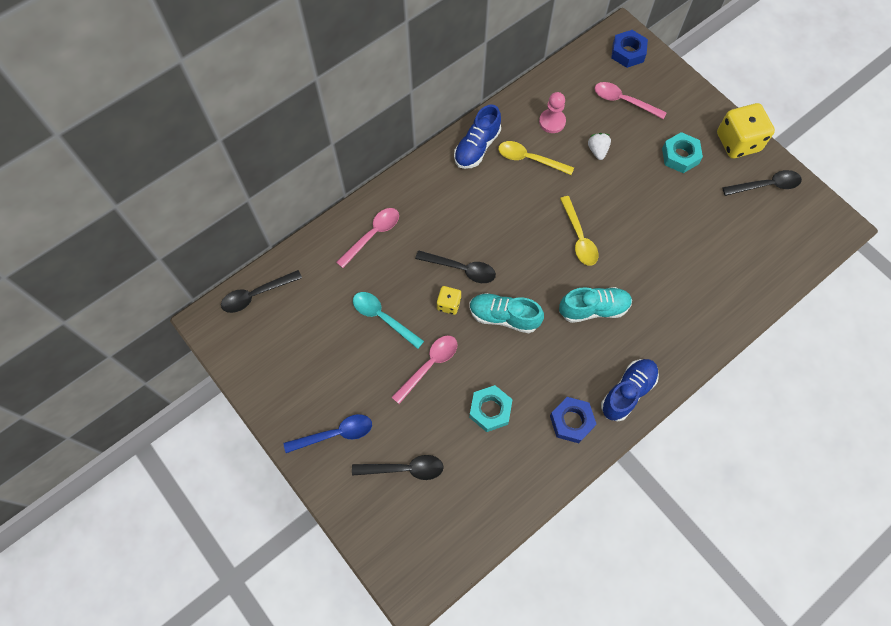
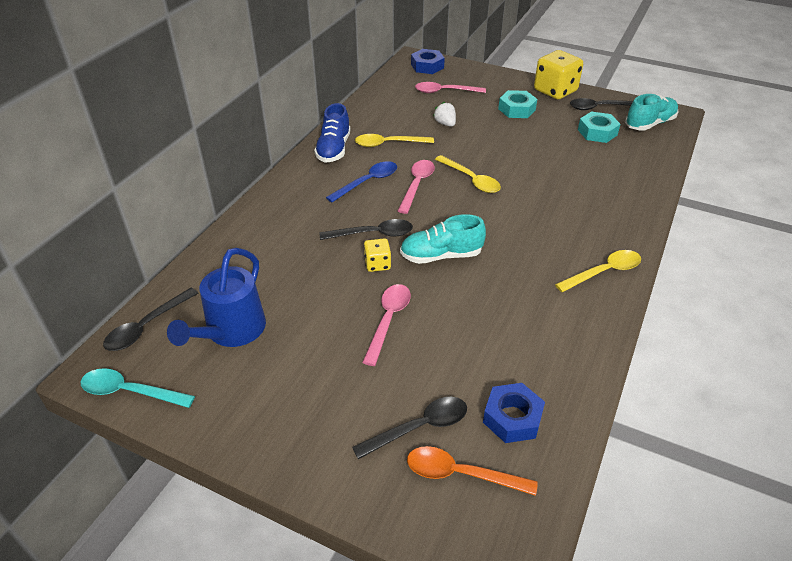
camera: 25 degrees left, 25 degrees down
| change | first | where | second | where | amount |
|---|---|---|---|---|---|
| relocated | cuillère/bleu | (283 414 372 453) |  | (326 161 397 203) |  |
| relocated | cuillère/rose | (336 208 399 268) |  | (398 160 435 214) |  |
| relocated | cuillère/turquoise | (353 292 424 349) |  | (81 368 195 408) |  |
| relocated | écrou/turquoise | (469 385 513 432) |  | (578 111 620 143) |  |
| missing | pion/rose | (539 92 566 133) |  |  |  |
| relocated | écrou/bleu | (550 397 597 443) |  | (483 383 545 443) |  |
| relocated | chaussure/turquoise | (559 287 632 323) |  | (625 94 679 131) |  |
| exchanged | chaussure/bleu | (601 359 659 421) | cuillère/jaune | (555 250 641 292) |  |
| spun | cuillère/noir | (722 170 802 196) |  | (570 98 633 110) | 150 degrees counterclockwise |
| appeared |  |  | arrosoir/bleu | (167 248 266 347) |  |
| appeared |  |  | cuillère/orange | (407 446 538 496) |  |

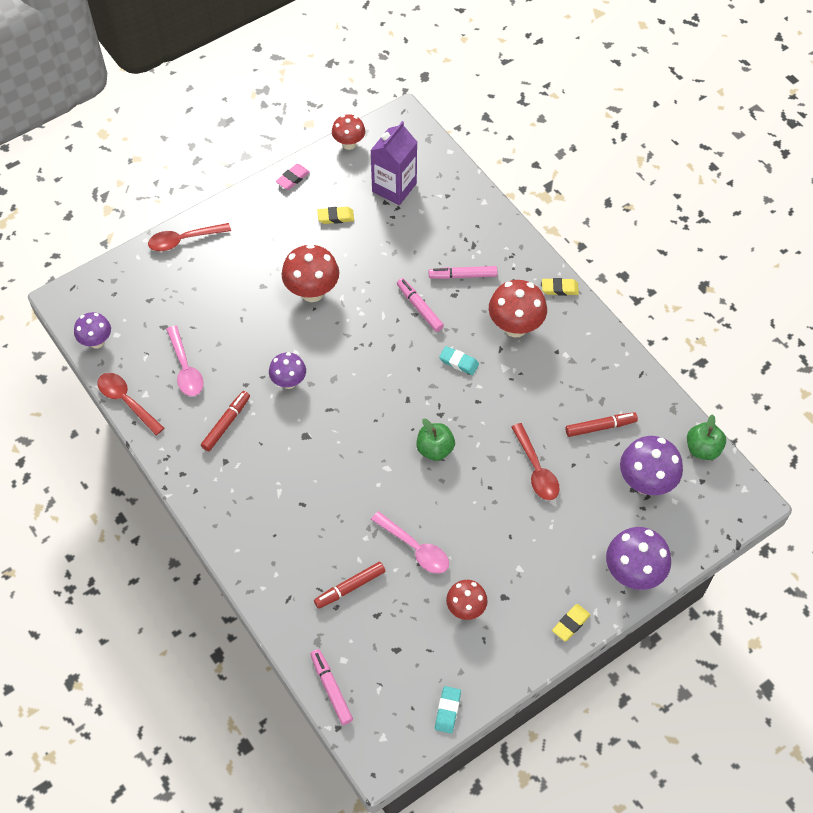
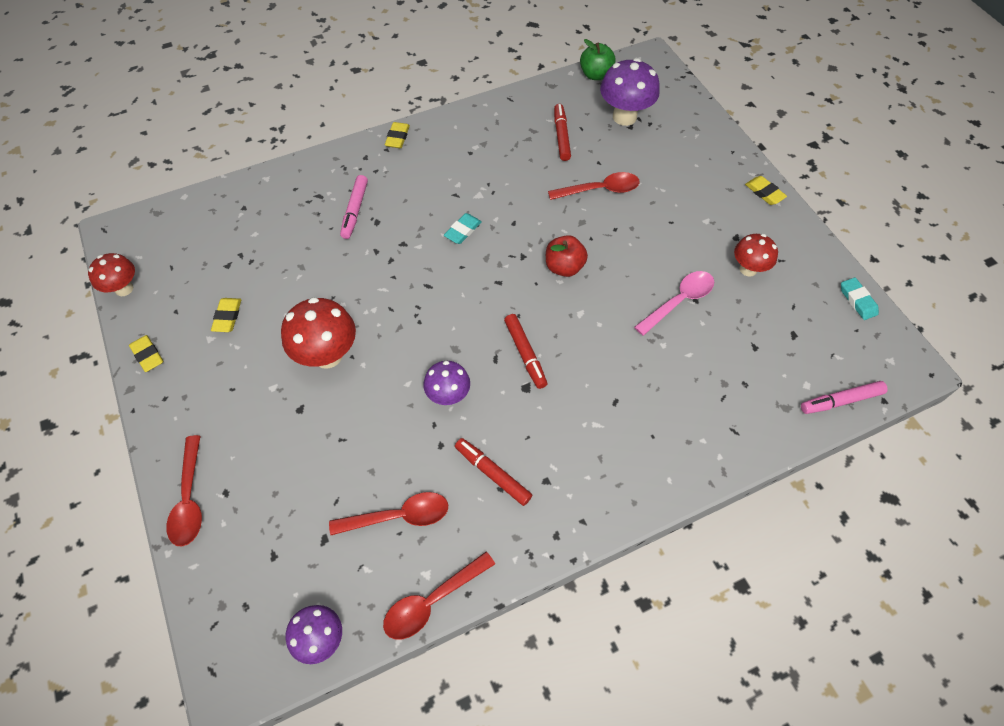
camera: 80 degrees left, 0 degrees up
| change | first | where | second | where | amount |
|---|---|---|---|---|---|
| colour | cuillère/rose | (166 326 204 396) | cuillère/rouge | (329 492 448 535) |  |
| colour | gomme/rose | (276 164 310 190) | gomme/jaune | (129 335 164 372) |  |
| relocated | feutre/rouge | (314 562 385 609) |  | (504 314 547 389) |  |
| missing | brique de lait/violet | (370 121 417 205) |  |  |  |
| missing | feutre/rose | (397 278 444 332) |  |  |  |
| colour | pomme/vert | (416 419 455 461) | pomme/rouge | (546 235 588 277) |  |
| spun | gomme/turquoise | (435 686 461 733) |  | (841 277 879 320) | 45 degrees clockwise |
| missing | champignon/rouge | (489 280 547 337) |  |  |  |
| missing | champignon/violet | (606 527 671 590) |  |  |  |

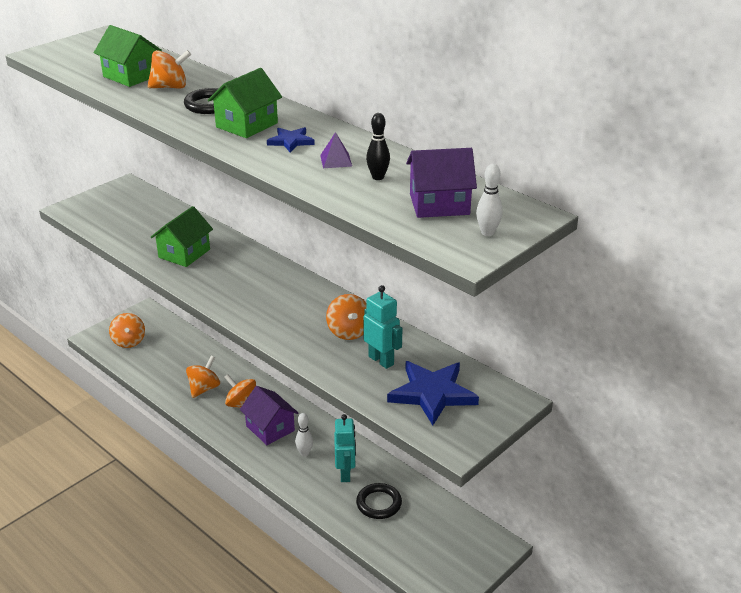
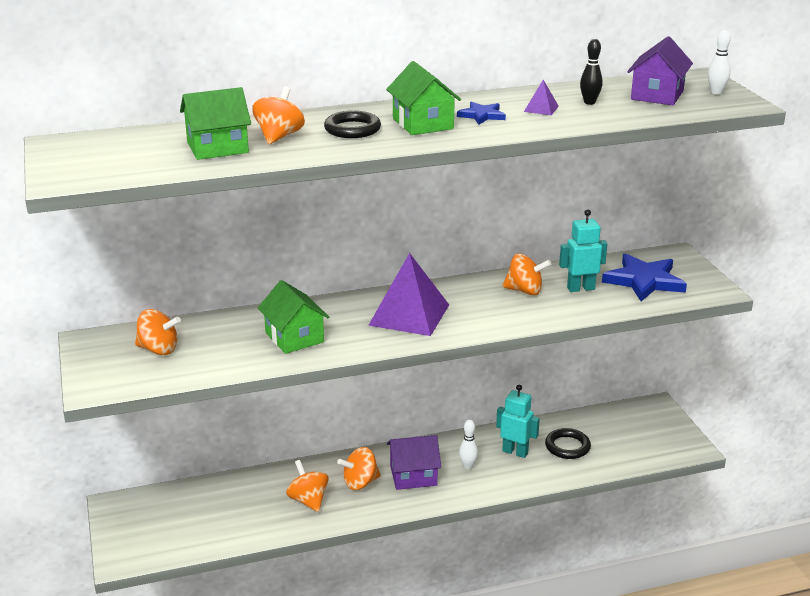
camera: 60 degrees left, 5 degrees down
| change | first | where | second | where | amount |
|---|---|---|---|---|---|
| relocated | toupie/orange | (109 313 145 348) |  | (135 309 181 355) |  |
| appeared |  |  | pyramide/violet | (368 253 449 336) |  |

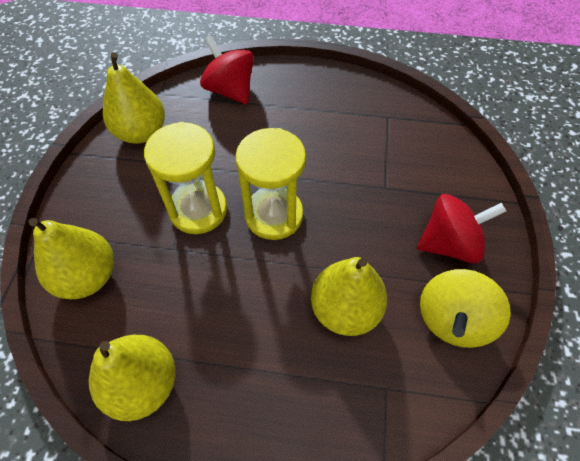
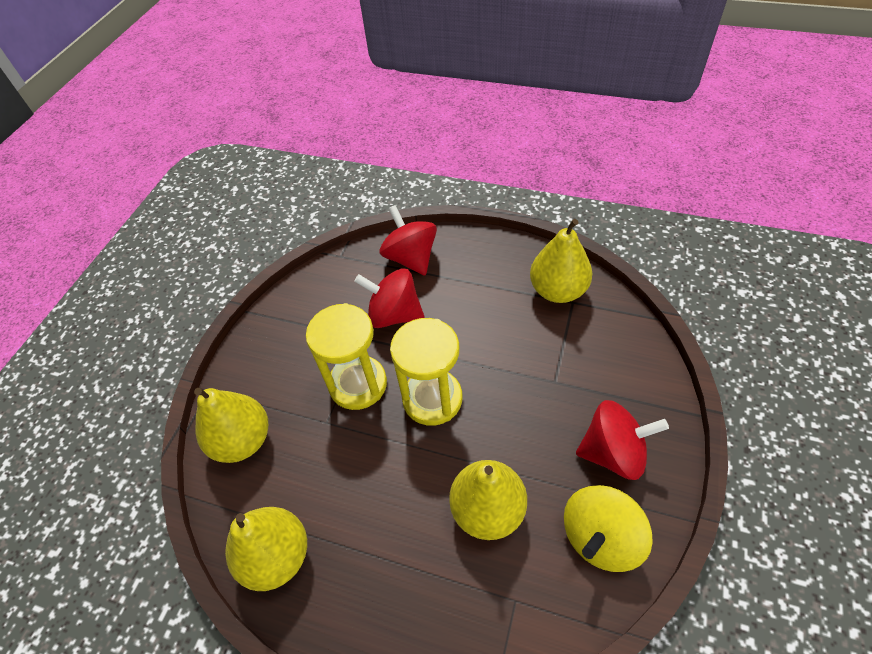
camera: 15 degrees right, 5 degrees down
| change | first | where | second | where | amount |
|---|---|---|---|---|---|
| relocated | poire/jaune | (103 52 165 144) |  | (530 219 592 303) |  |
| appeared |  |  | toupie/rouge | (354 268 425 328) |  |

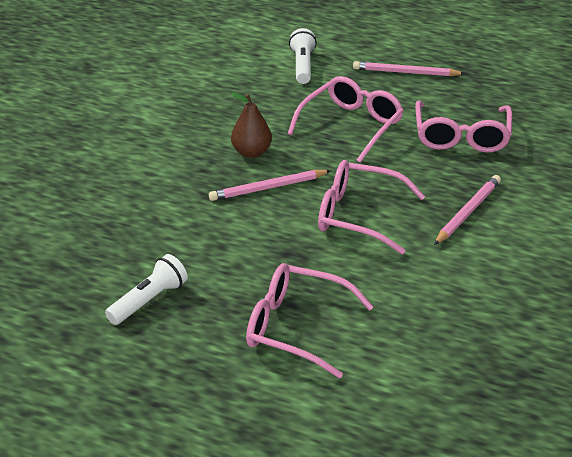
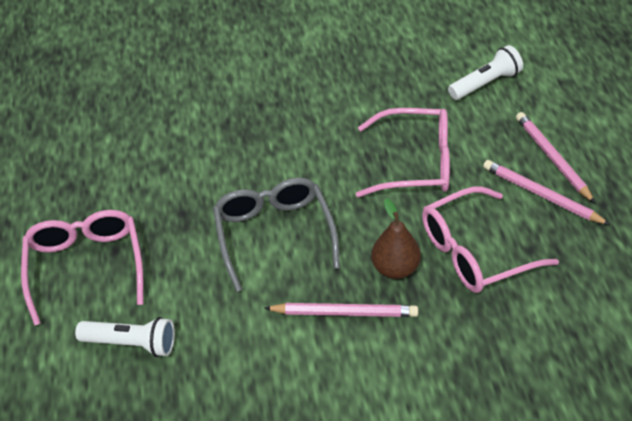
camera: 60 degrees right, 10 degrees up
| change | first | where | second | where | amount |
|---|---|---|---|---|---|
| relocated | lampe de poche/blanc | (105 254 188 325) |  | (75 317 175 357) |  |
| relocated | crayon/rose | (209 170 331 201) |  | (483 160 610 225) |  |
| relocated | poire/marron | (231 92 272 158) |  | (371 199 421 279) |  |
| colour | lunettes/rose | (318 160 425 254) | lunettes/gris | (213 178 340 292) |  |

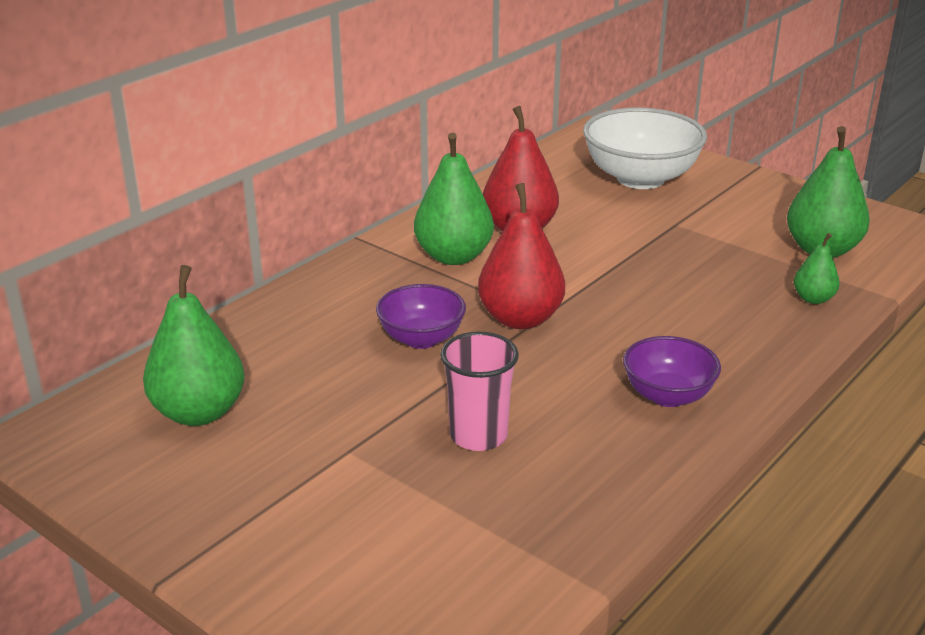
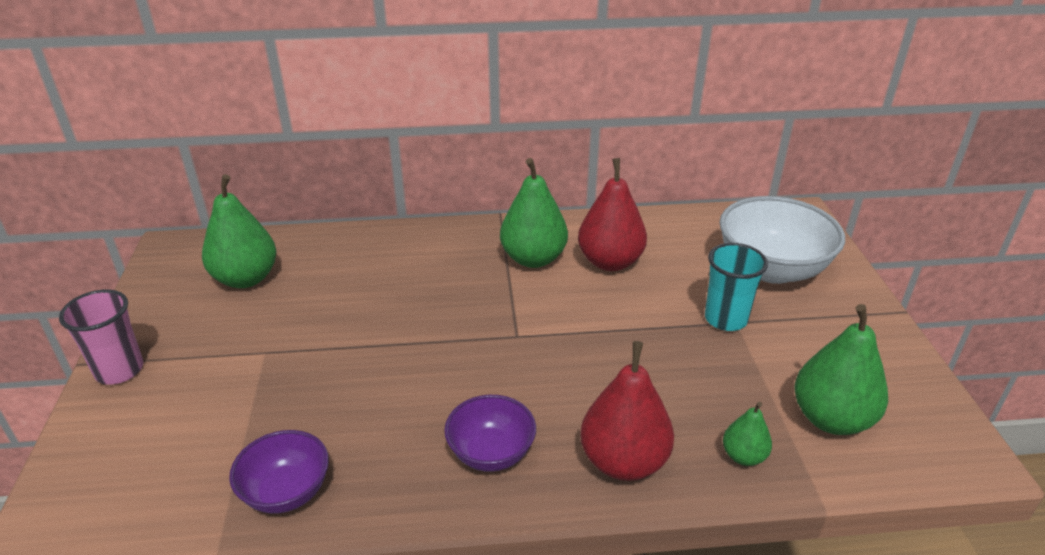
camera: 45 degrees right, 5 degrees up
| change | first | where | second | where | amount |
|---|---|---|---|---|---|
| relocated | bol/violet | (376 284 466 349) |  | (229 430 329 514) |  |
| relocated | gobelet/rose | (440 331 519 451) |  | (59 289 143 385) |  |
| relocated | poire/rouge | (478 183 565 329) |  | (580 341 674 481) |  |
| appeared |  |  | gobelet/turquoise | (705 243 768 331) |  |

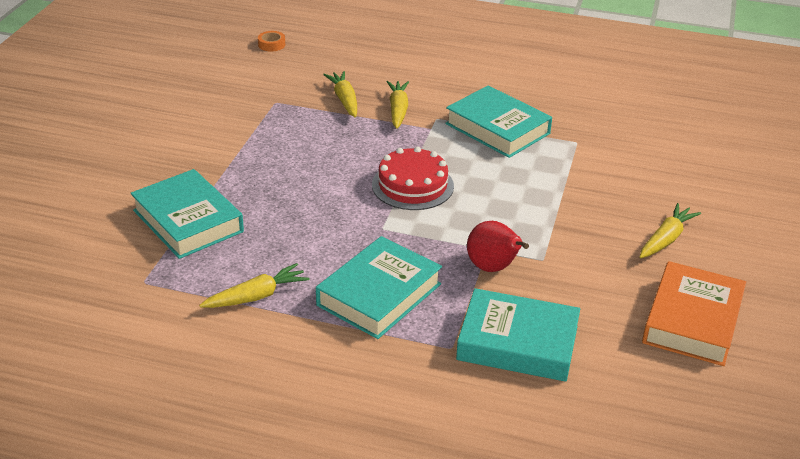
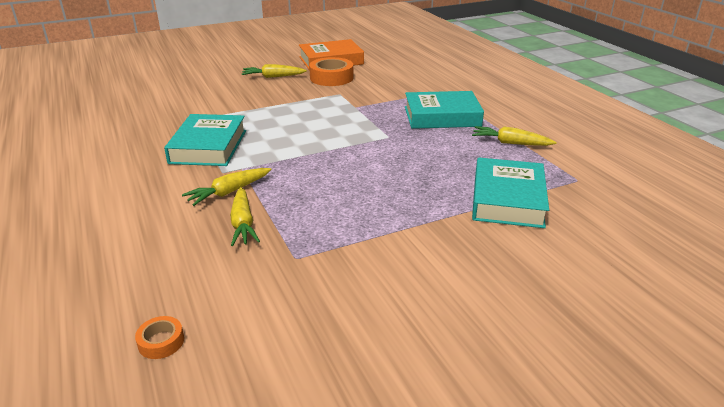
camera: 130 degrees left, 5 degrees down
| change | first | where | second | where | amount |
|---|---|---|---|---|---|
| spun | carotte/jaune | (323 71 357 118) |  | (230 187 260 246) | 45 degrees counterclockwise |
| missing | gâteau/rouge | (372 146 454 210) |  |  |  |
| missing | livre/turquoise | (456 288 580 382) |  |  |  |
| missing | poire/rouge | (467 221 529 272) |  |  |  |
| appeared |  |  | ruban adhésif/orange | (309 57 353 86) |  |

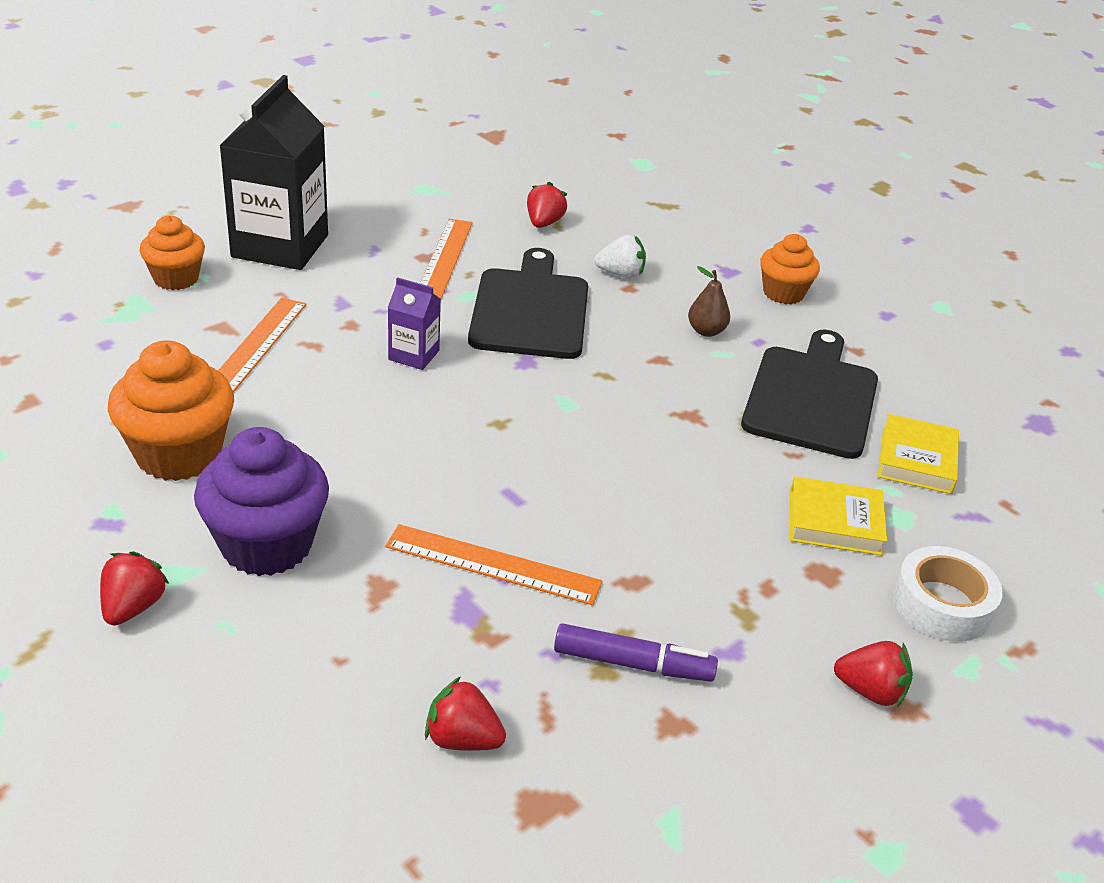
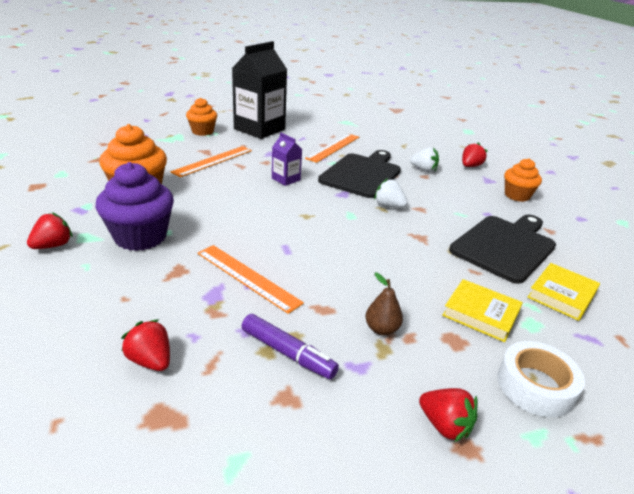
camera: 25 degrees right, 5 degrees down
| change | first | where | second | where | amount |
|---|---|---|---|---|---|
| relocated | fraise/rouge | (527 182 567 228) |  | (462 142 487 167) |  |
| relocated | poire/marron | (688 266 730 337) |  | (365 272 403 336) |  |
| appeared |  |  | fraise/blanc | (374 178 408 208) |  |

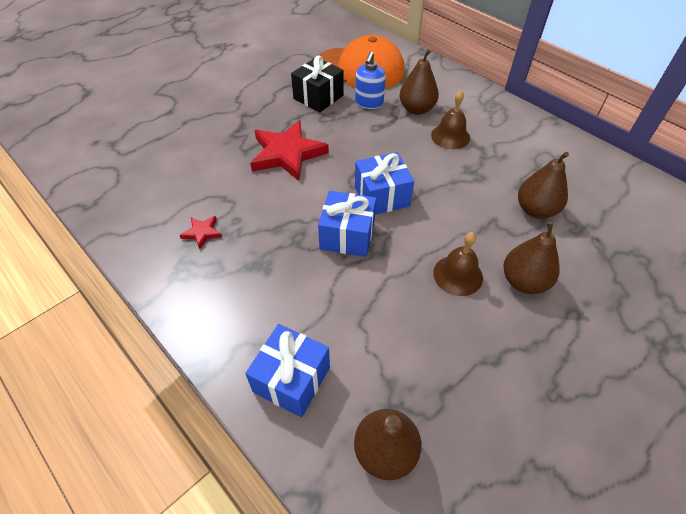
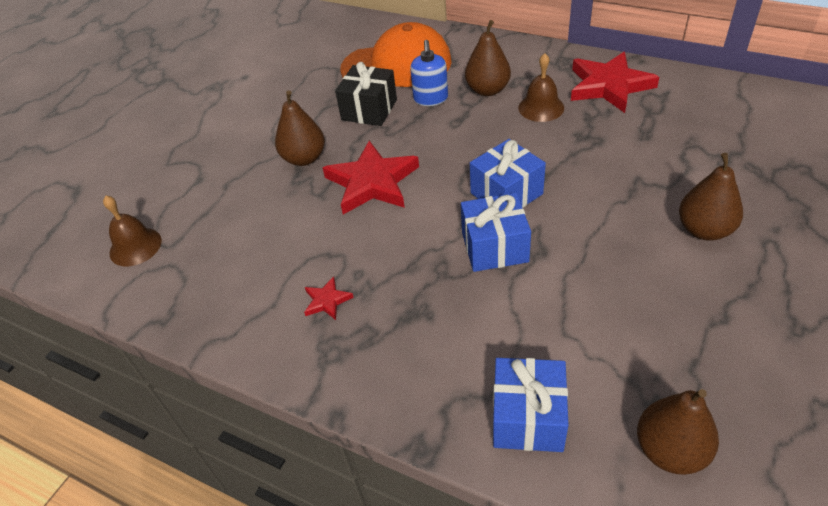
camera: 15 degrees left, 5 degrees down
| change | first | where | second | where | amount |
|---|---|---|---|---|---|
| relocated | cloche/marron | (433 232 483 296) |  | (103 195 162 266) |  |
| relocated | poire/marron | (518 152 569 219) |  | (275 90 325 166) |  |
| appeared |  |  | étoile/rouge | (571 52 659 113) |  |

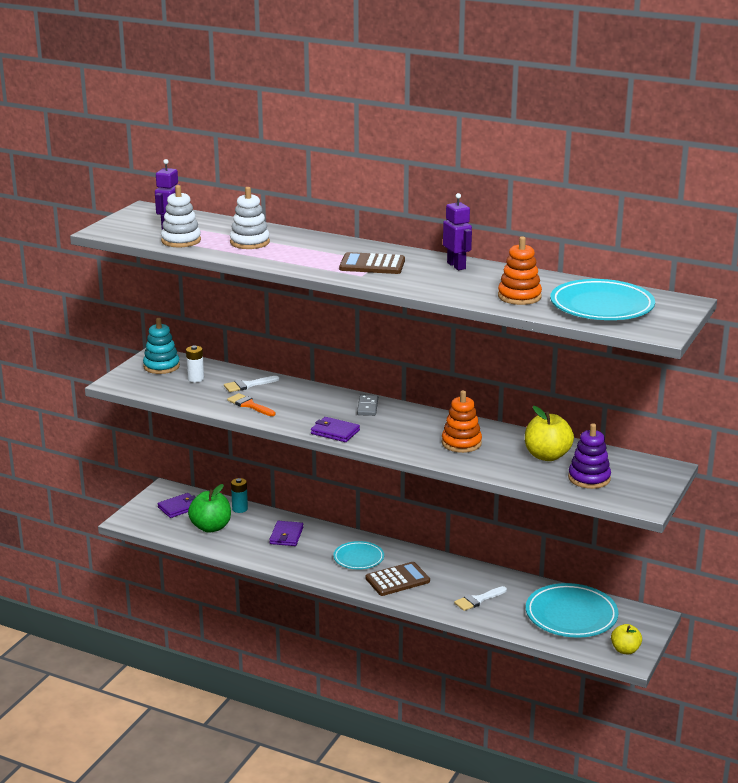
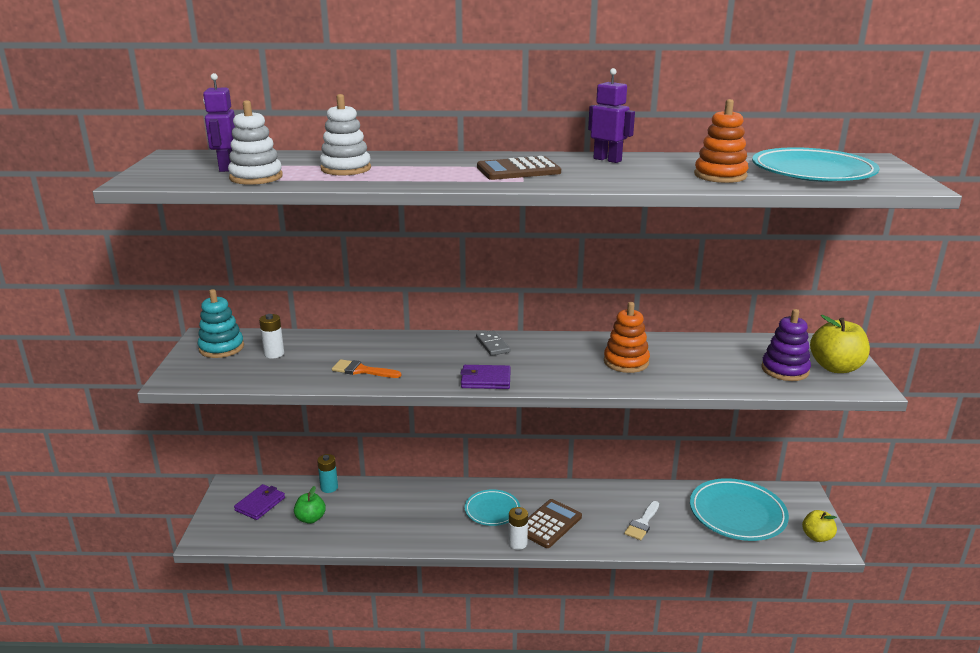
camera: 25 degrees left, 0 degrees up
| change | first | where | second | where | amount |
|---|---|---|---|---|---|
| size | pomme/vert | (188 484 231 533) |  | (294 486 326 524) | x0.63 |
| missing | pinceau/blanc | (224 376 280 392) |  |  |  |
| missing | portefeuille/violet | (269 521 303 546) |  |  |  |
| relocated | pomme/jaune | (525 406 574 461) |  | (810 315 870 373) |  |
| appeared |  |  | pile/blanc | (508 507 528 550) |  |

